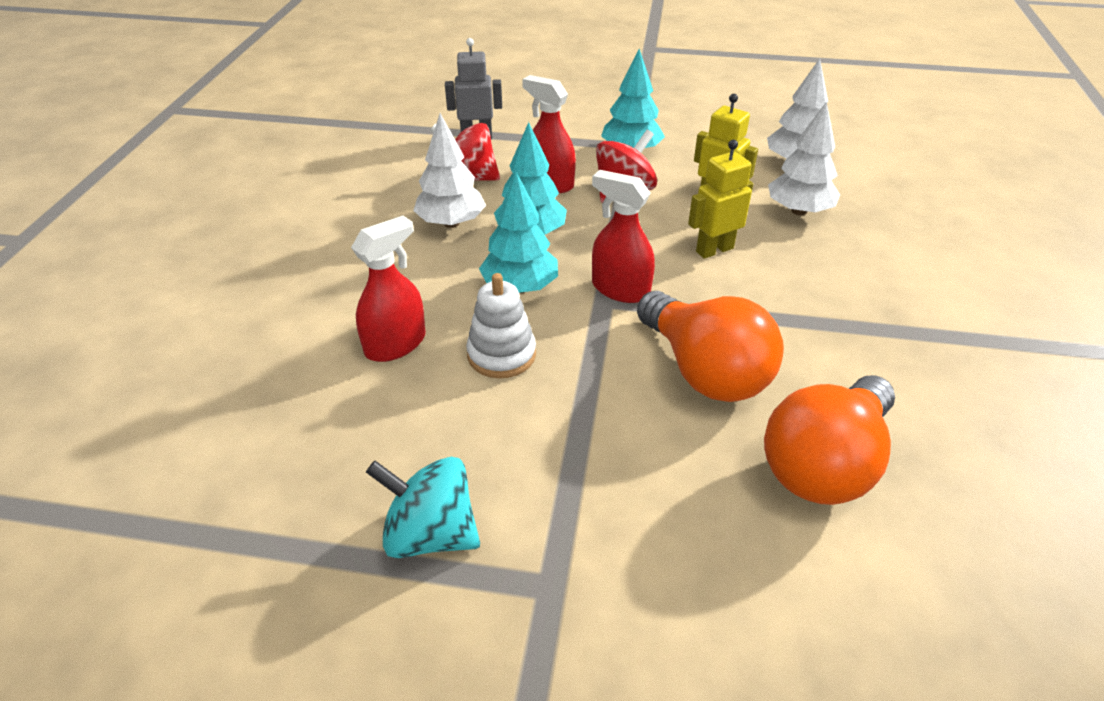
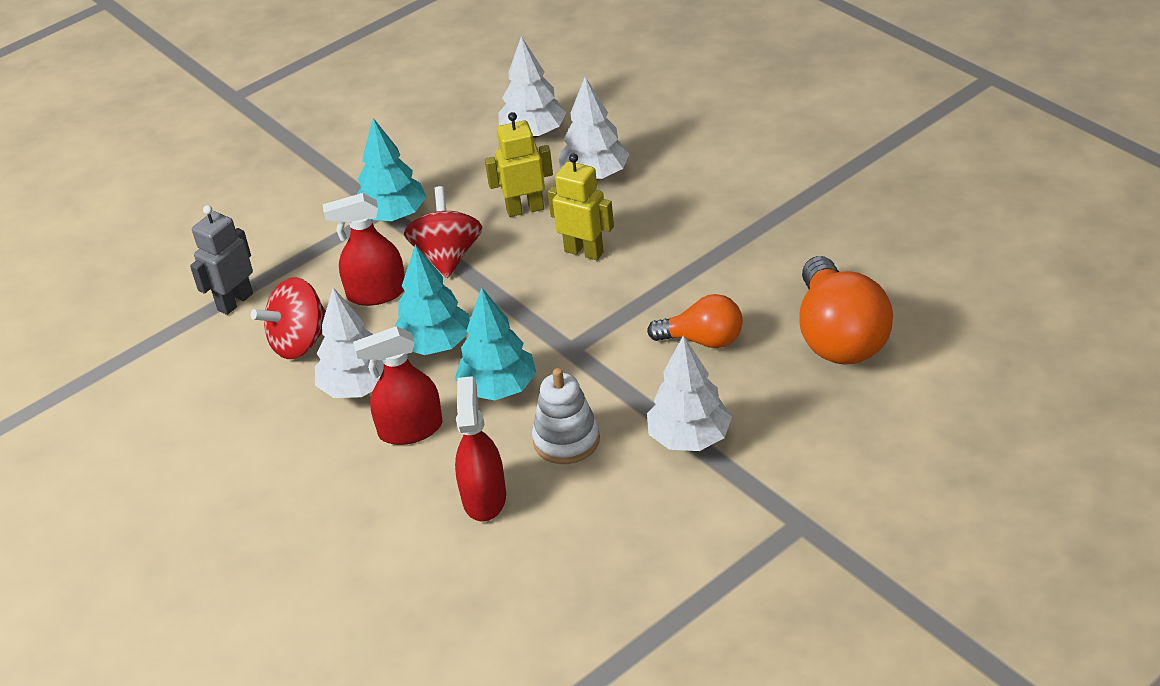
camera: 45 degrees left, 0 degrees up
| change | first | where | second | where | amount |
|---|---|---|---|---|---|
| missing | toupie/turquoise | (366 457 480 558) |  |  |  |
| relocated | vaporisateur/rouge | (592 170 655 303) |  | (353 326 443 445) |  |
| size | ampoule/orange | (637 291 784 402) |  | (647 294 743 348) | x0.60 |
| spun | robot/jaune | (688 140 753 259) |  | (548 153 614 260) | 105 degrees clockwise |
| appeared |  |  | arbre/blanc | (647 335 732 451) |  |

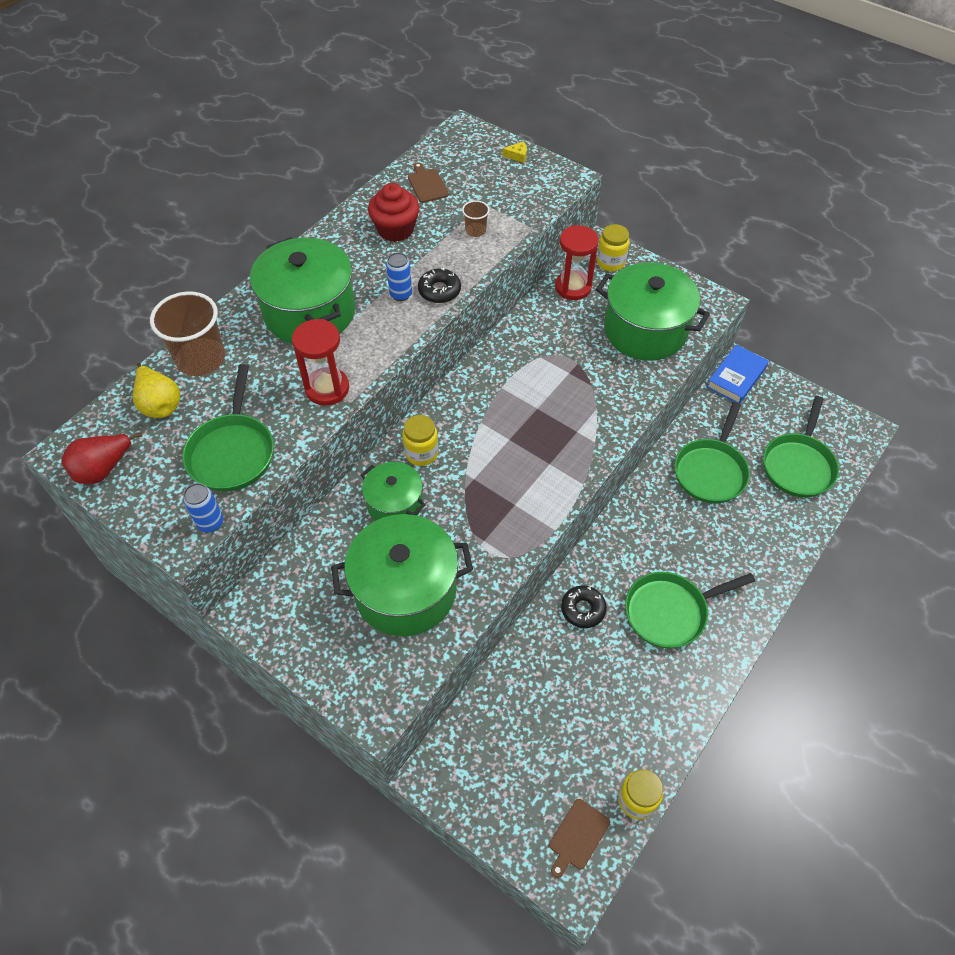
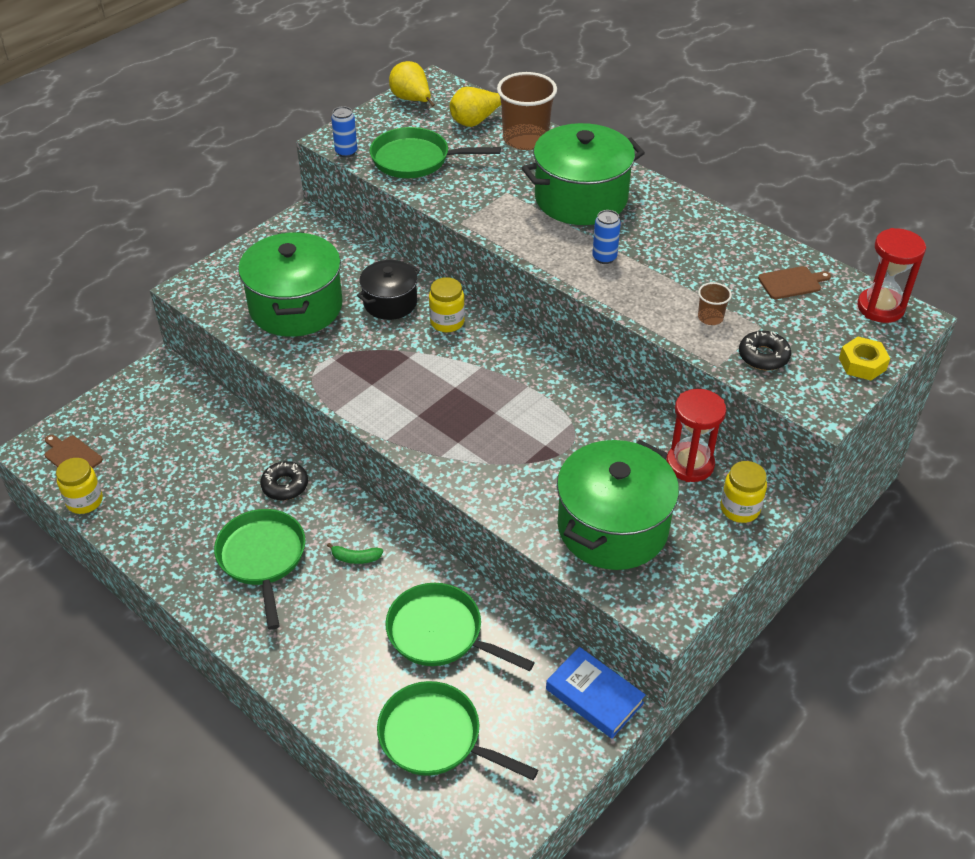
camera: 95 degrees right, 10 degrees down
| change | first | where | second | where | amount |
|---|---|---|---|---|---|
| colour | poire/rouge | (61 433 143 484) | poire/jaune | (389 61 435 107) |  |
| relocated | sablier/rouge | (292 319 349 406) |  | (857 228 926 323) |  |
| colour | marmite/vert | (361 462 426 521) | marmite/noir | (357 260 420 320) |  |
| missing | muffin/rouge | (368 183 419 242) |  |  |  |
| relocated | beignet/noir | (418 267 461 303) |  | (739 331 791 371) |  |
| exchanged | fromage/jaune | (502 141 527 163) | écrou/jaune | (839 337 890 380) |  |
| appeared |  |  | banane/vert | (327 543 383 564) |  |

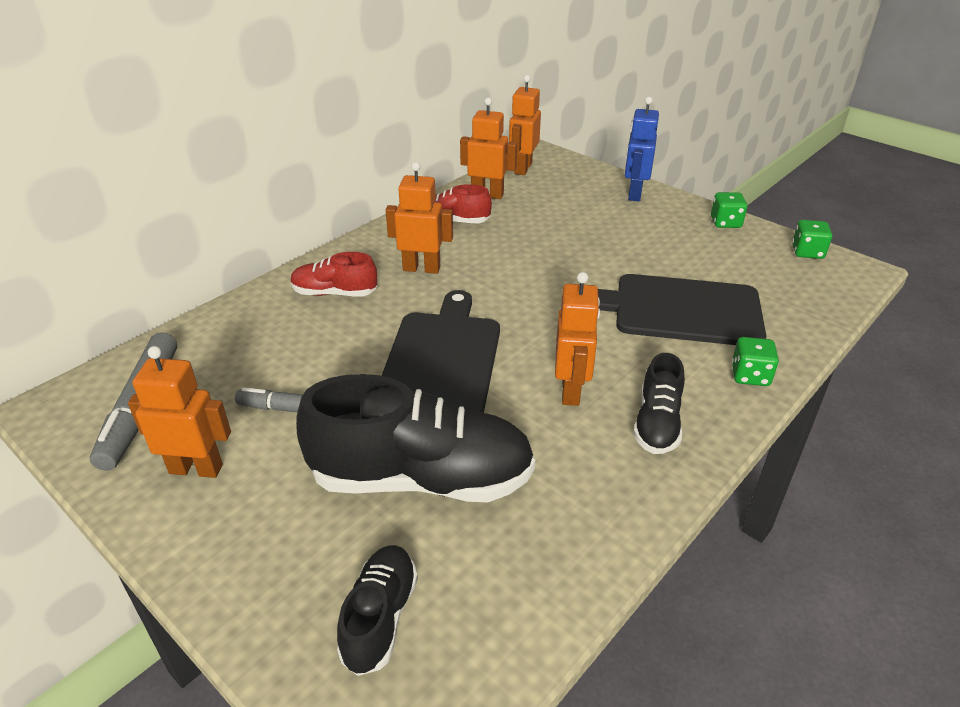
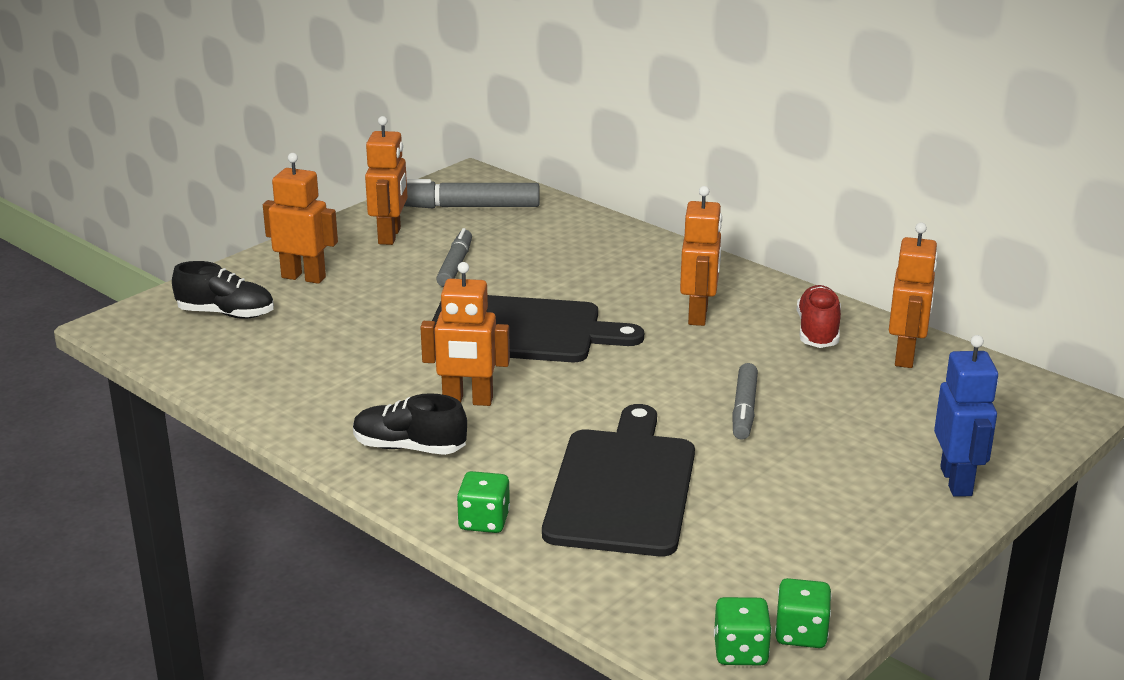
camera: 90 degrees right, 10 degrees down
| change | first | where | second | where | amount |
|---|---|---|---|---|---|
| missing | chaussure/rouge | (291 252 377 297) |  |  |  |
| missing | chaussure/noir | (296 374 535 502) |  |  |  |
| relocated | robot/orange | (509 75 541 175) |  | (263 153 338 284) |  |
| spun | robot/bleu | (625 97 659 201) |  | (934 335 998 497) | 75 degrees clockwise |
| relocated | dé/vert | (711 192 747 228) |  | (714 597 772 665) |  |
| appeared |  |  | feutre/gris | (732 363 758 440) |  |

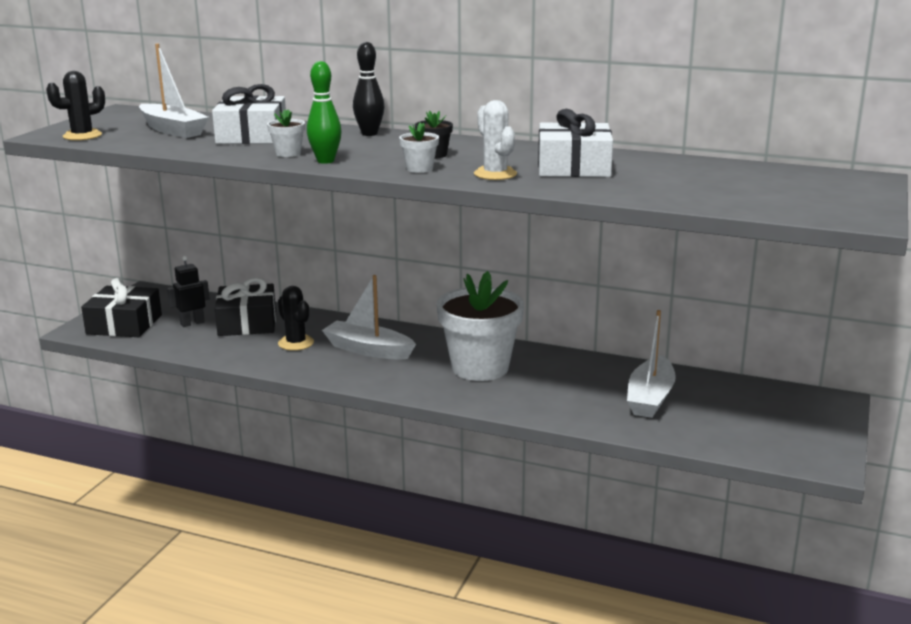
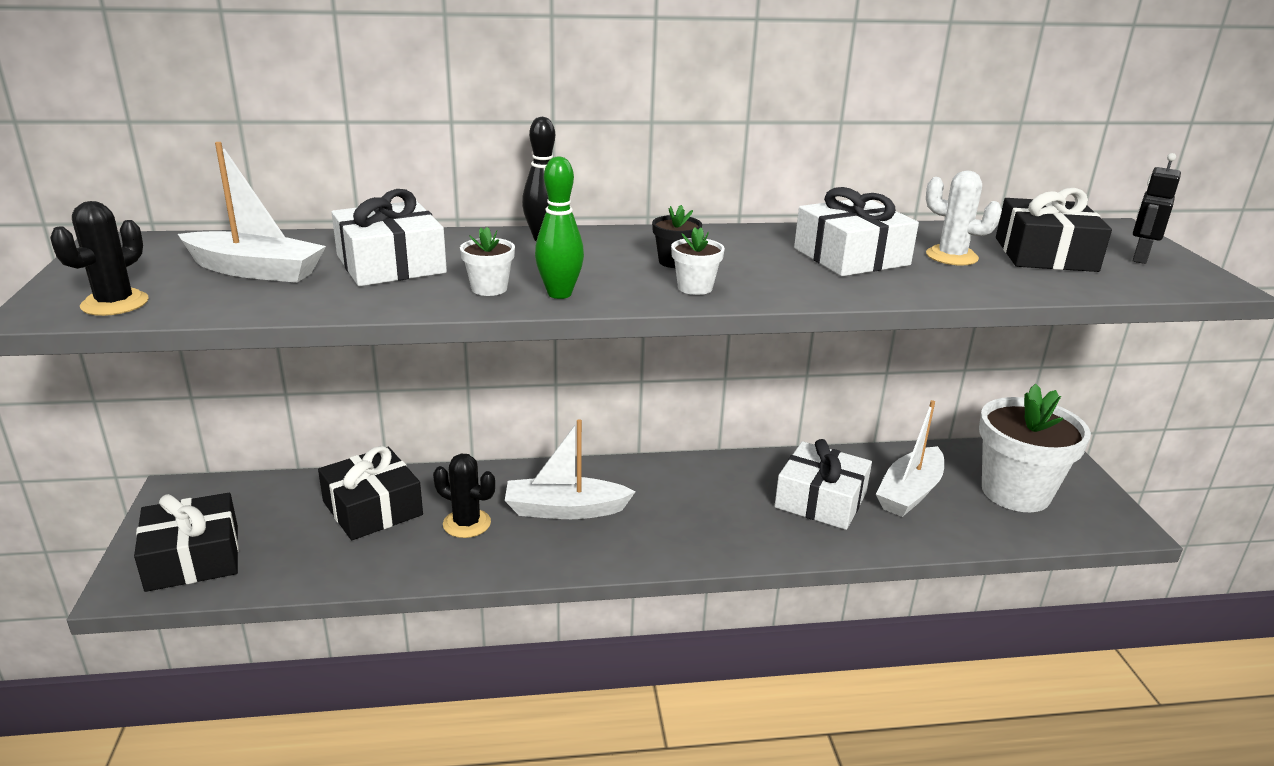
camera: 30 degrees left, 5 degrees up
| change | first | where | second | where | amount |
|---|---|---|---|---|---|
| relocated | robot/noir | (167 256 210 327) |  | (1133 153 1181 264) |  |
| relocated | pot de fleurs/blanc | (437 271 524 381) |  | (979 384 1091 512) |  |
| relocated | cactus/blanc | (474 100 517 180) |  | (926 170 1002 265) |  |
| spun | bateau/blanc | (627 310 676 418) |  | (876 400 944 517) | 45 degrees clockwise |
| appeared |  |  | cadeau/blanc | (775 439 872 530) |  |
| appeared |  |  | cadeau/noir | (996 188 1112 272) |  |

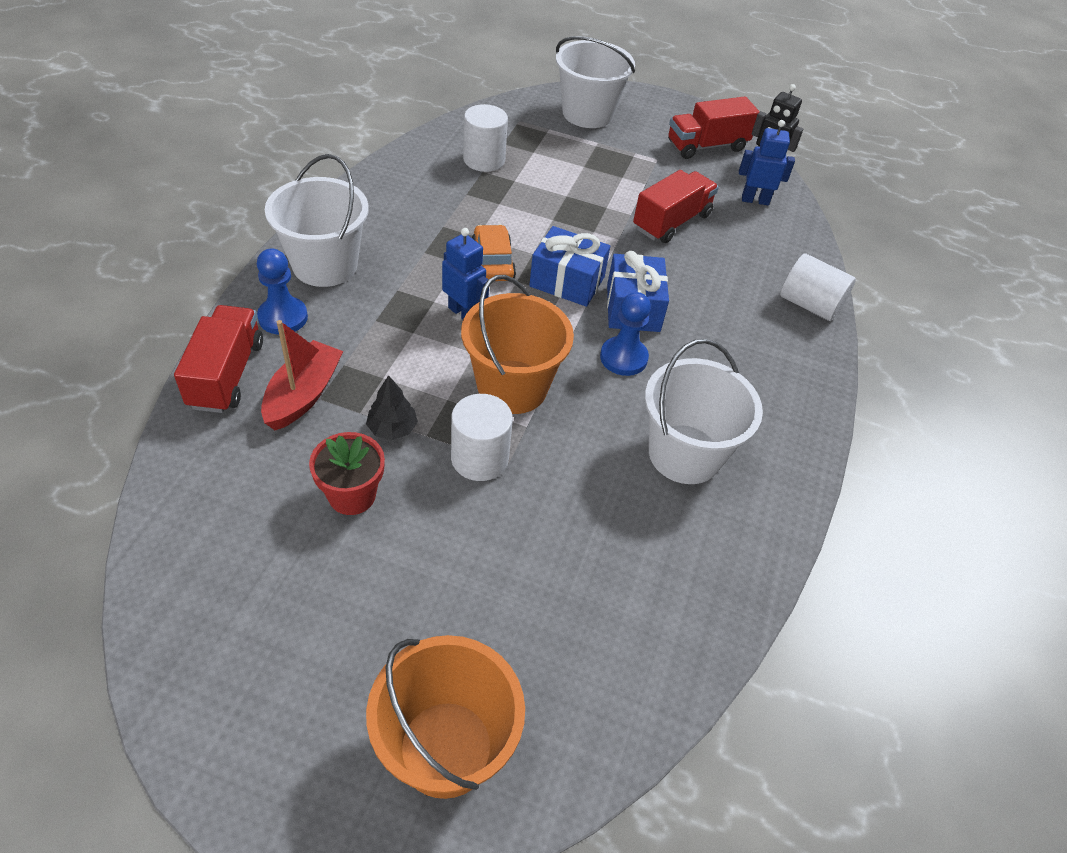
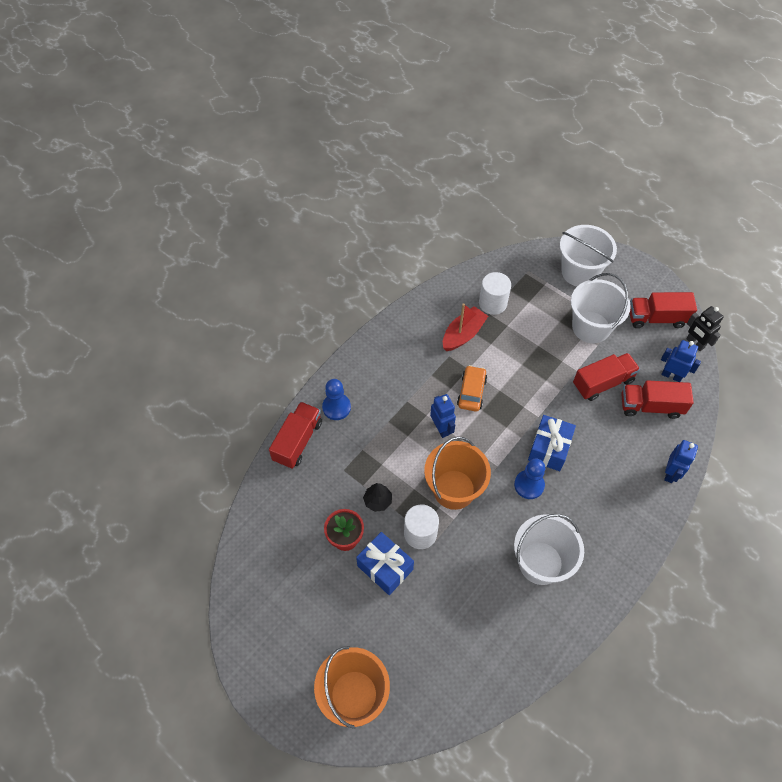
camera: 25 degrees right, 10 degrees up
| change | first | where | second | where | amount |
|---|---|---|---|---|---|
| relocated | bateau/rouge | (261 320 343 430) |  | (443 303 488 351) |  |
| relocated | seau/blanc | (265 154 369 287) |  | (571 273 631 343) |  |
| relocated | cadeau/bleu | (529 226 610 307) |  | (356 532 414 595) |  |
| exchanged | cylindre/blanc | (780 253 856 321) | robot/bleu | (664 440 698 483) |  |
| appeared |  |  | camion/rouge | (621 380 694 419) |  |

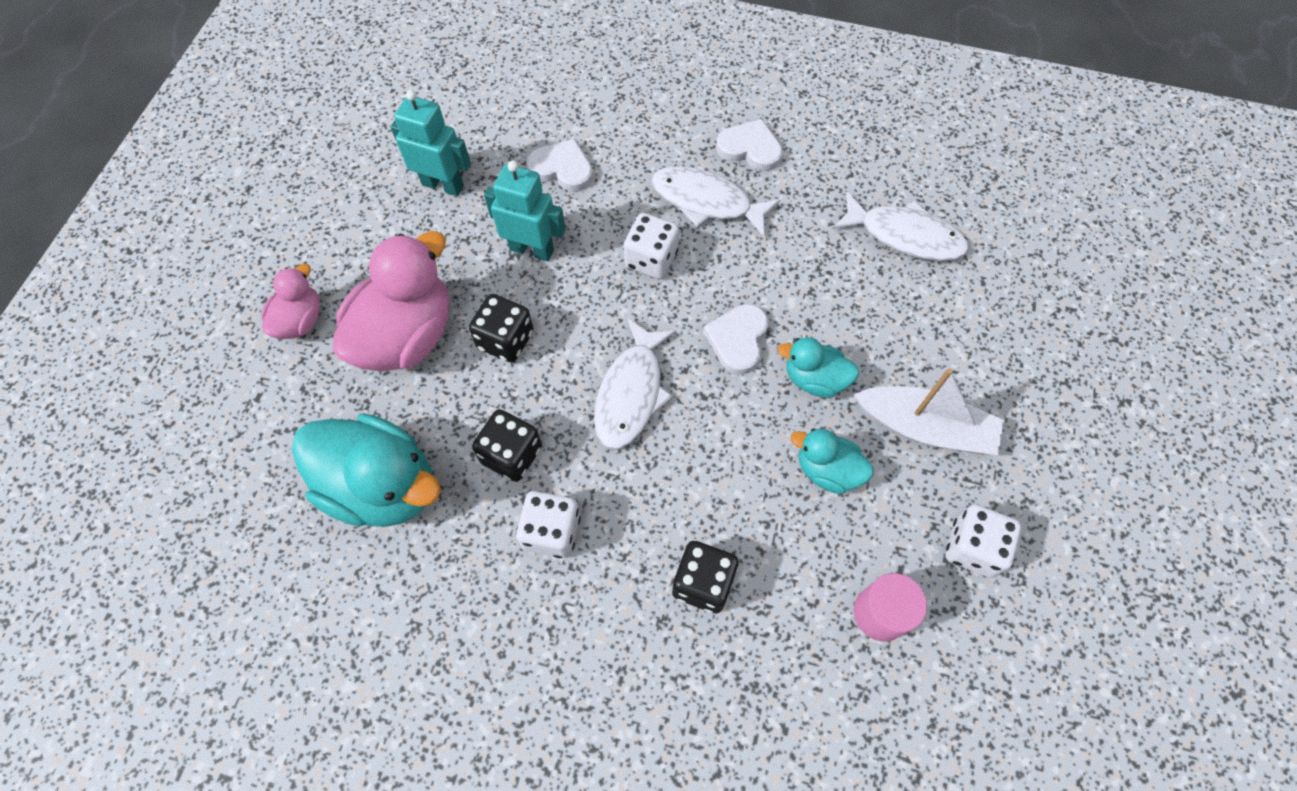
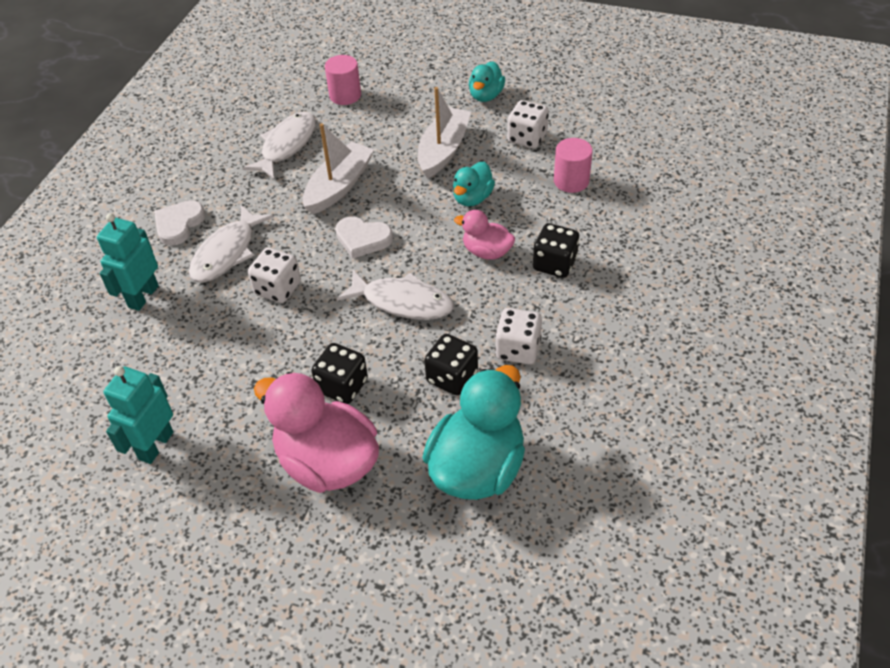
camera: 85 degrees left, 15 degrees down
| change | first | where | second | where | amount |
|---|---|---|---|---|---|
| relocated | canard/rose | (261 264 320 339) |  | (454 210 515 260) |  |
| relocated | robot/turquoise | (484 161 566 261) |  | (97 213 159 311) |  |
| missing | cœur/blanc | (527 138 593 192) |  |  |  |
| relocated | canard/turquoise | (777 337 859 398) |  | (469 61 505 102) |  |
| appeared |  |  | bateau/blanc | (303 123 374 214) |  |
| appeared |  |  | cylindre/rose | (325 55 361 105) |  |

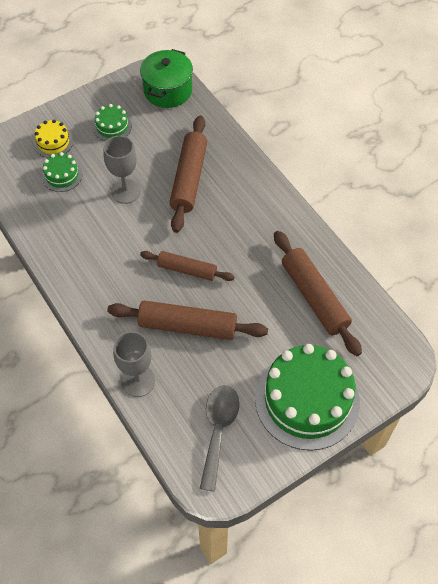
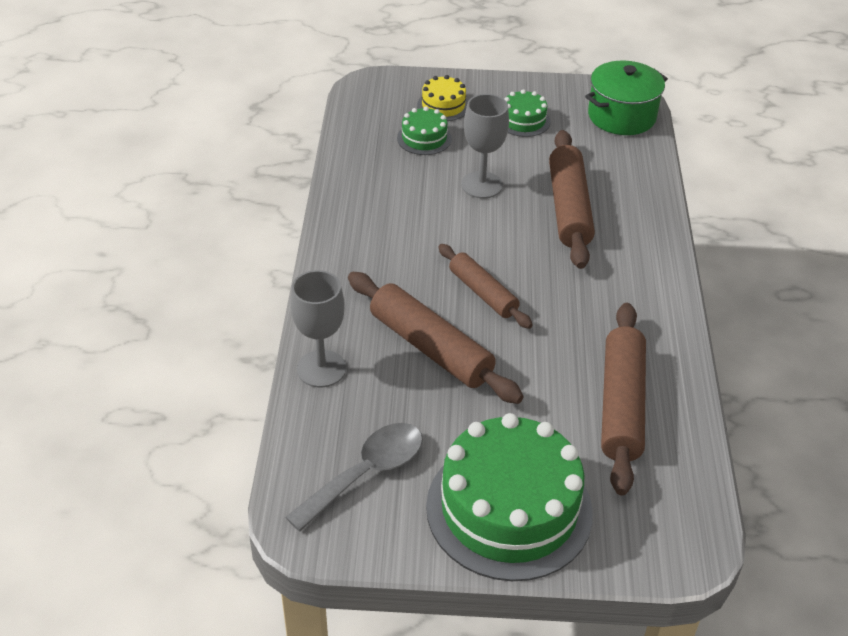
camera: 35 degrees right, 15 degrees down
| change | first | where | second | where | amount |
|---|---|---|---|---|---|
| spun | rouleau à pâtisserie/marron | (169 115 207 233) |  | (549 130 595 269) | 45 degrees counterclockwise |

